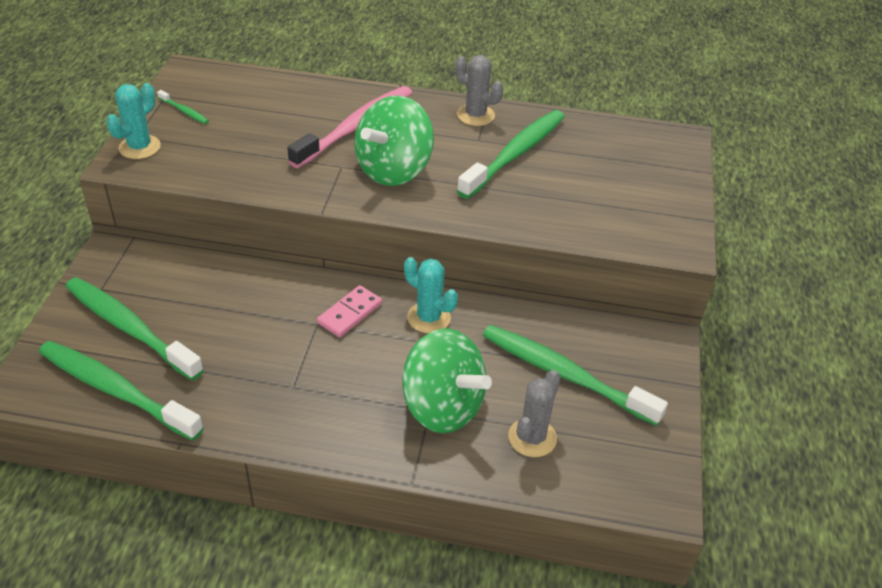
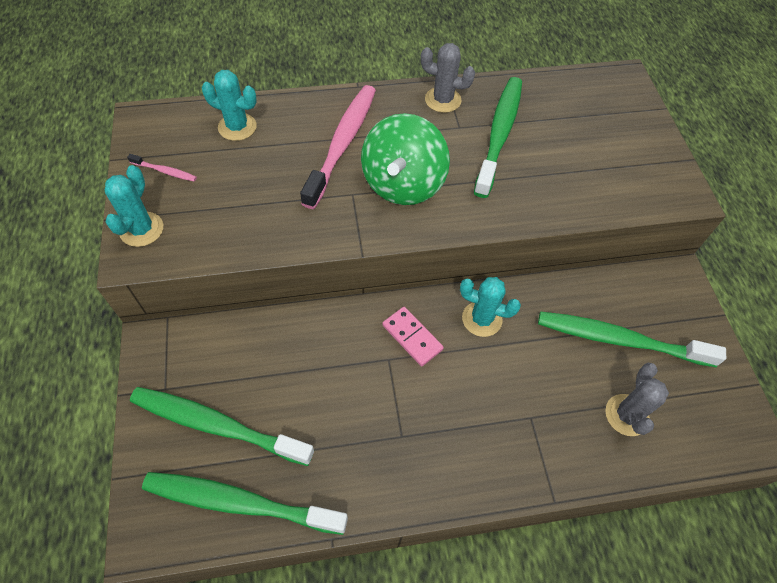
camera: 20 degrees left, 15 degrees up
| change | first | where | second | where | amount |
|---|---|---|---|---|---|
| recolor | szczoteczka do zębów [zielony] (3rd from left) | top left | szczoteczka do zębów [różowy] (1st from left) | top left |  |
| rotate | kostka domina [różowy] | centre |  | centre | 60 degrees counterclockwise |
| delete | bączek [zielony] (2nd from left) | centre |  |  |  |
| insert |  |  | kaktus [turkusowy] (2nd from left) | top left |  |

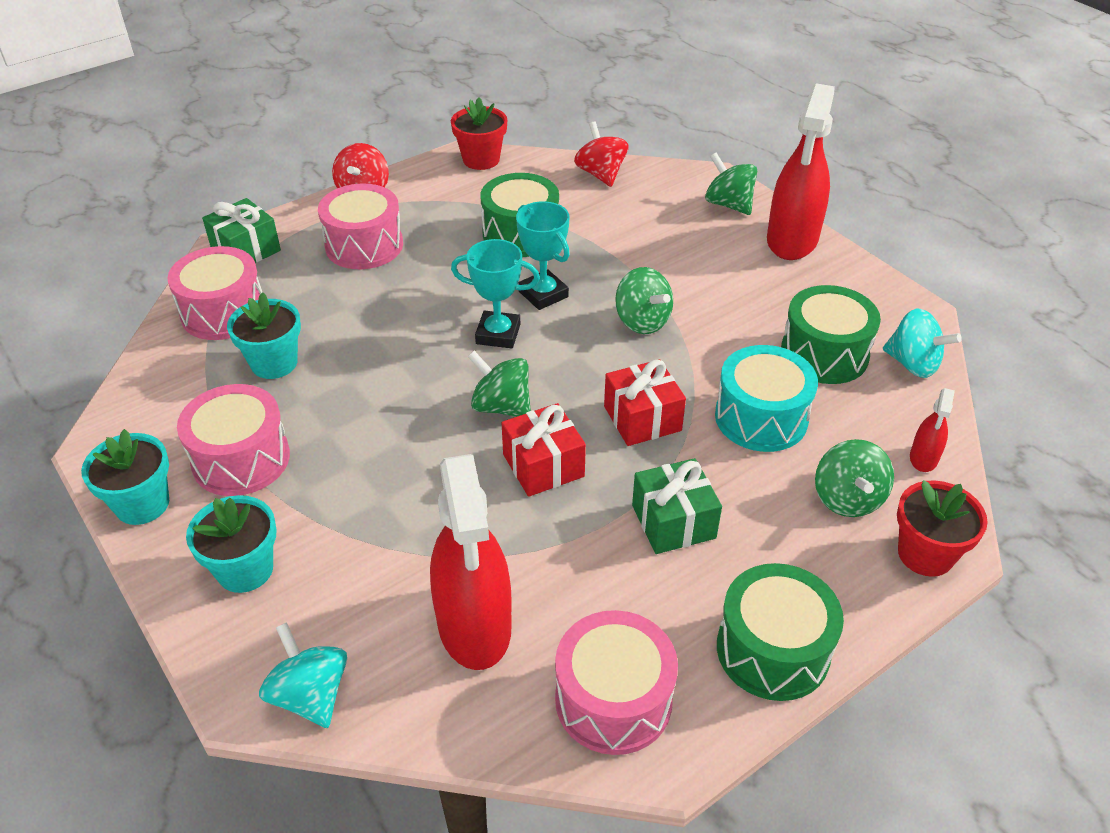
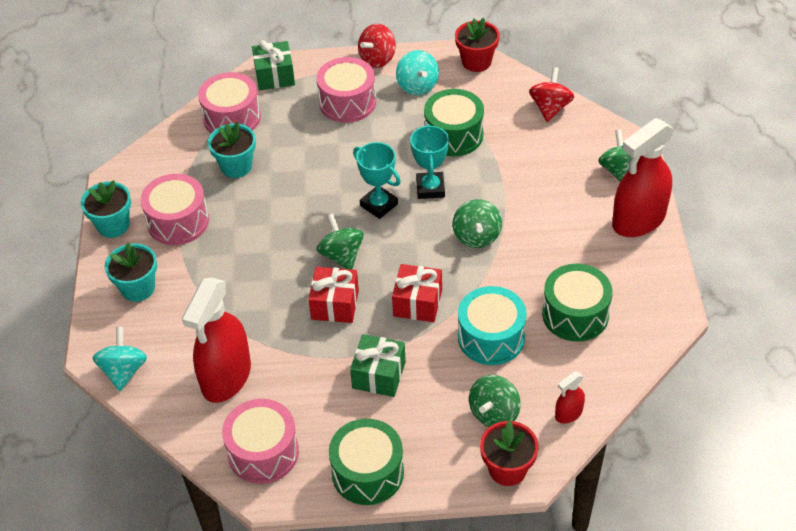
camera: 35 degrees right, 5 degrees up
| change | first | where | second | where | amount |
|---|---|---|---|---|---|
| move | bączek [turkusowy] (2nd from left) | middle right |  | top centre |  |

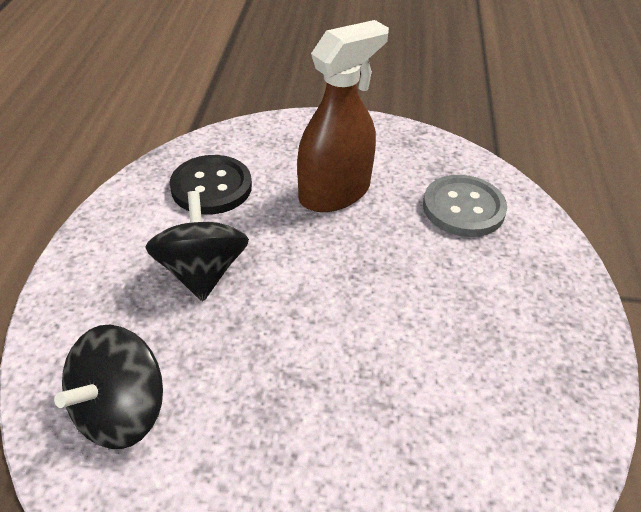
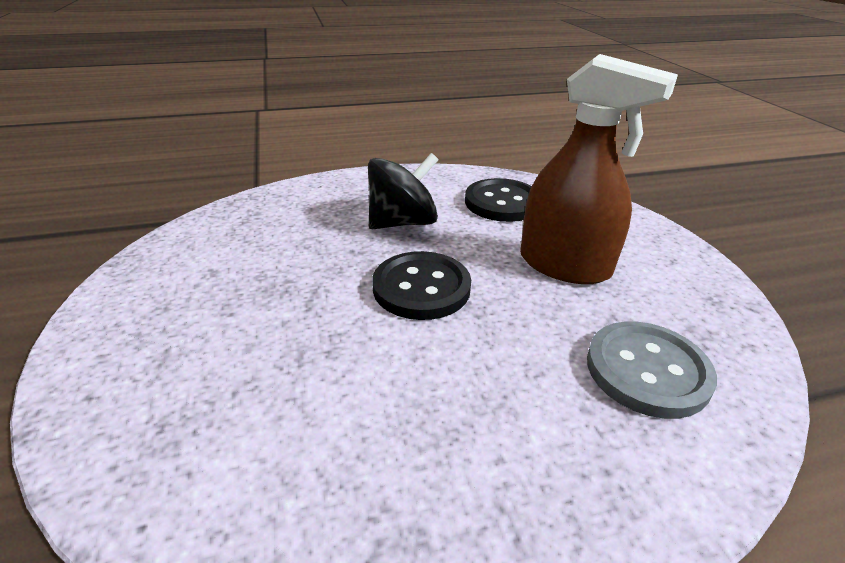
camera: 70 degrees right, 10 degrees down
| change | first | where | second | where | amount |
|---|---|---|---|---|---|
| delete | bączek [czarny] (1st from left) | bottom left |  |  |  |
| insert |  |  | guzik [czarny] (1st from left) | centre |  |

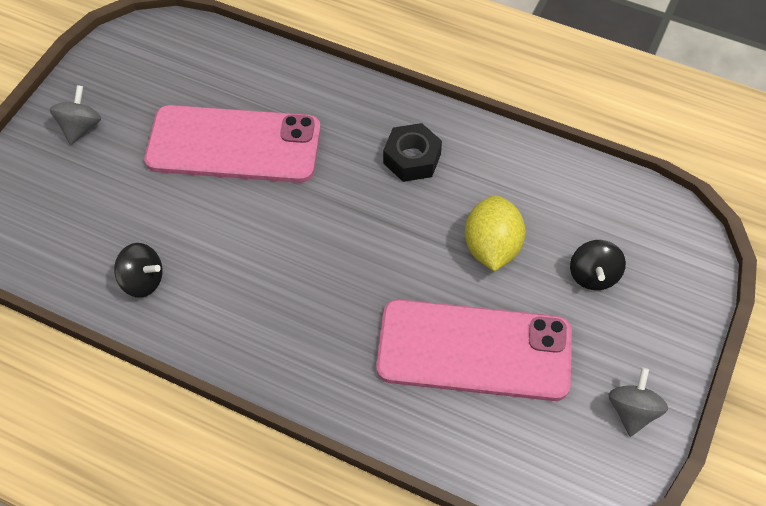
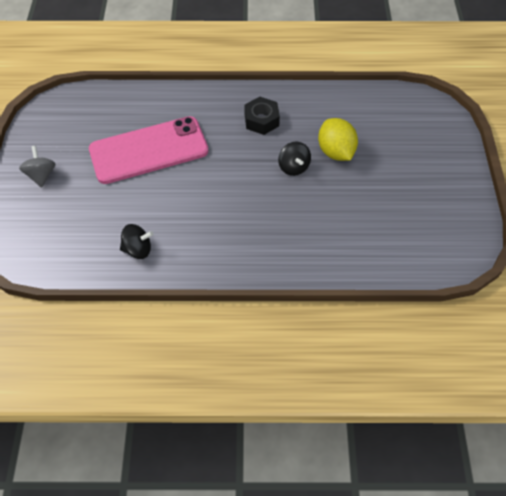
camera: 25 degrees left, 0 degrees up
| change | first | where | second | where | amount |
|---|---|---|---|---|---|
| delete | telefon [różowy] (2nd from left) | bottom centre |  |  |  |
| move | bączek [czarny] (2nd from left) | middle right |  | top centre |  |
| delete | bączek [szary] (2nd from left) | bottom right |  |  |  |

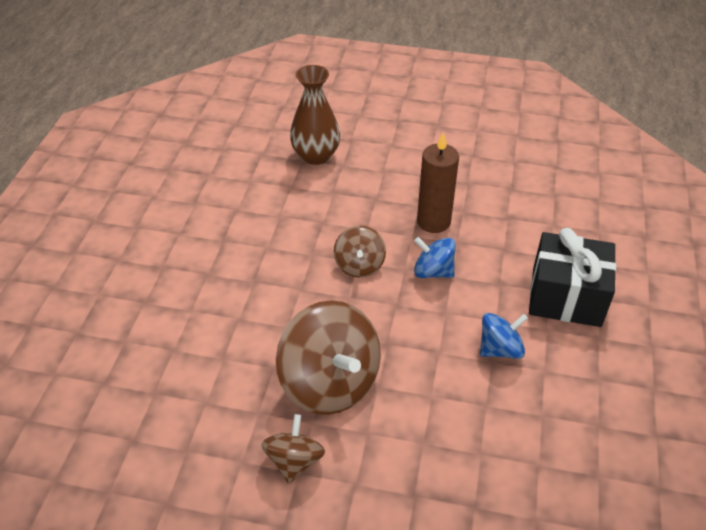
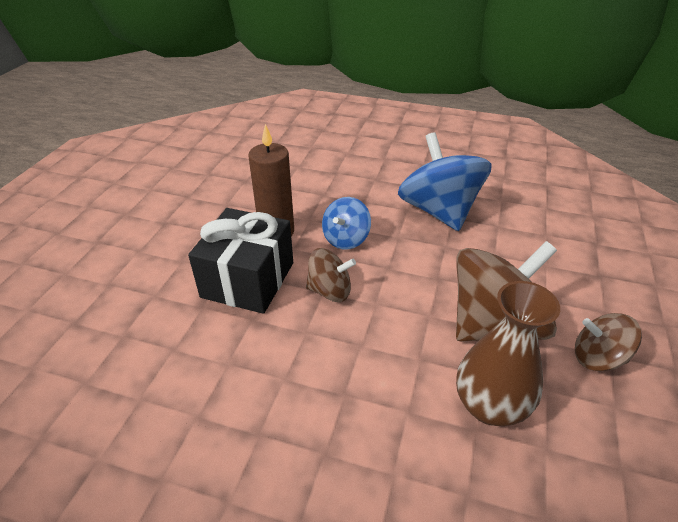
camera: 85 degrees left, 5 degrees down
| change | first | where | second | where | amount |
|---|---|---|---|---|---|
| move | wazon [brązowy] | top centre |  | bottom right |  |
| resize | bączek [niebieski] (2nd from left) | middle right |  | centre | x1.88 |
| move | prezent [czarny] | middle right |  | centre |  |

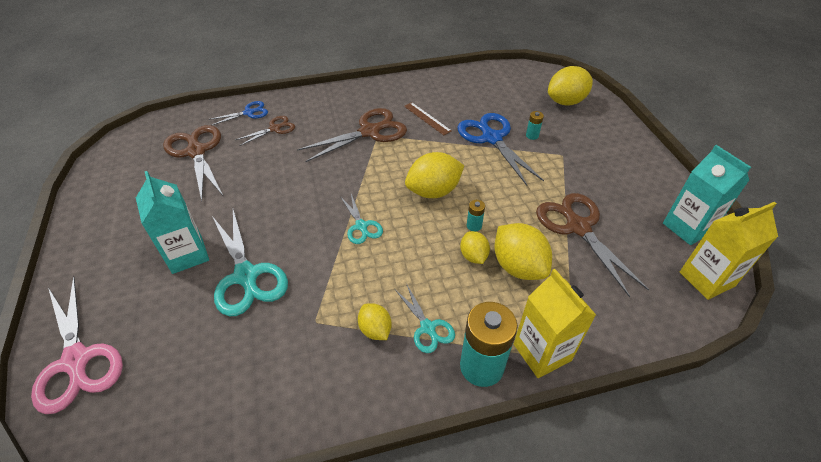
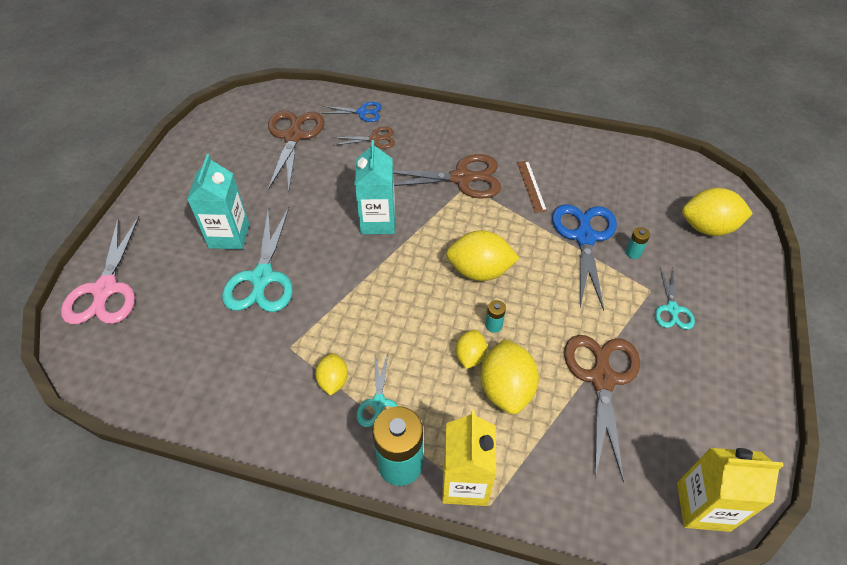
camera: 30 degrees right, 5 degrees up
| change | first | where | second | where | amount |
|---|---|---|---|---|---|
| move | nożyczki [turkusowy] (2nd from left in the first image) | centre | nożyczki [turkusowy] (3rd from left) | middle right |  |
| move | karton mleka [turkusowy] (2nd from left) | middle right |  | top centre |  |

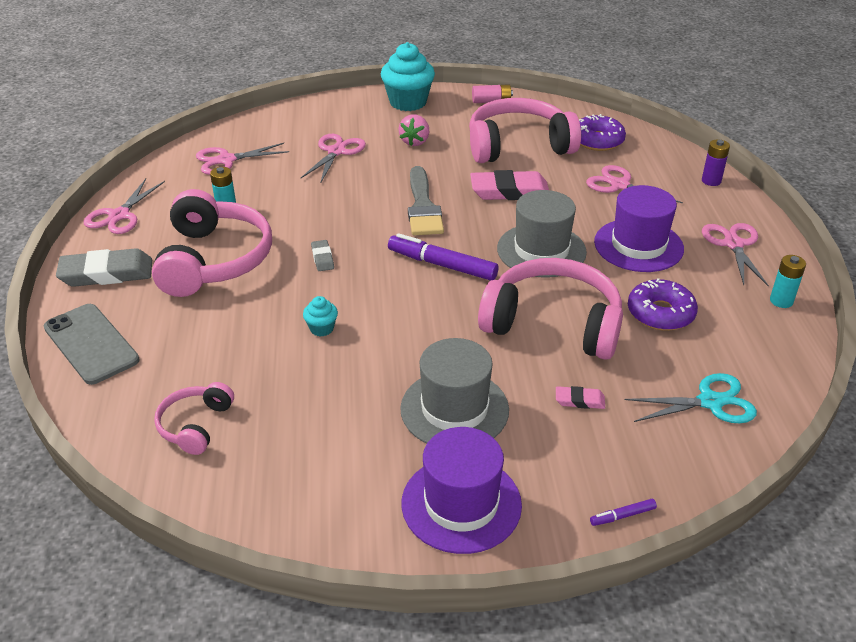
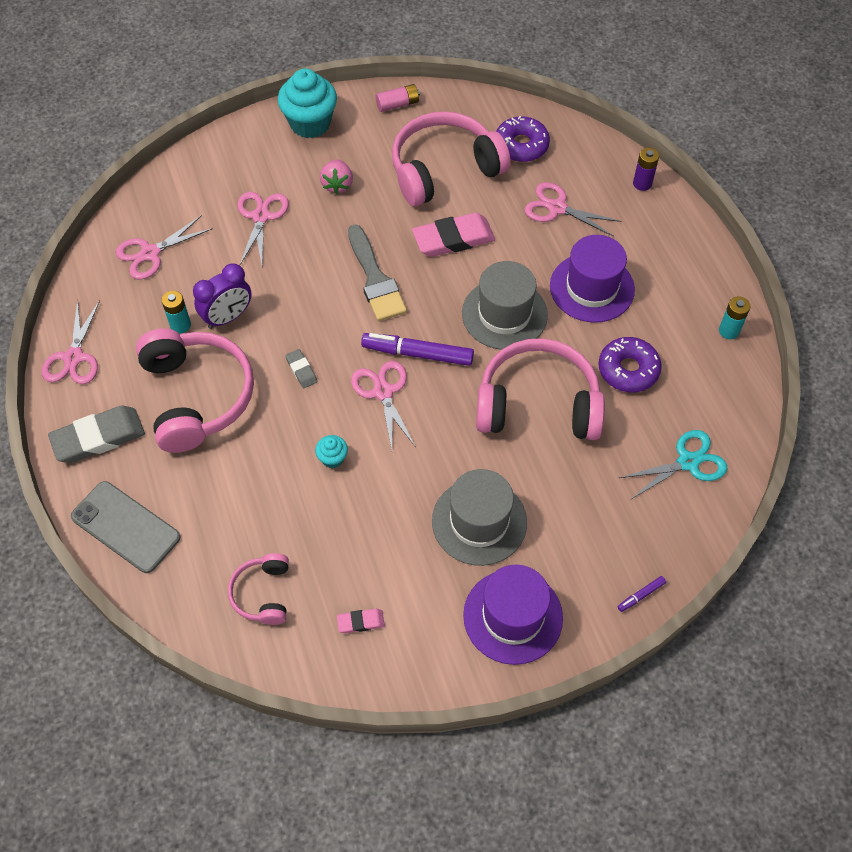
camera: 15 degrees left, 20 degrees up
| change | first | where | second | where | amount |
|---|---|---|---|---|---|
| move | gumka do mazania [różowy] (2nd from left in the first image) | middle right | gumka do mazania [różowy] (1st from left) | bottom centre |  |
| move | nożyczki [różowy] (5th from left in the first image) | middle right | nożyczki [różowy] (4th from left) | centre |  |
| insert |  |  | budzik [fioletowy] | middle left |  |

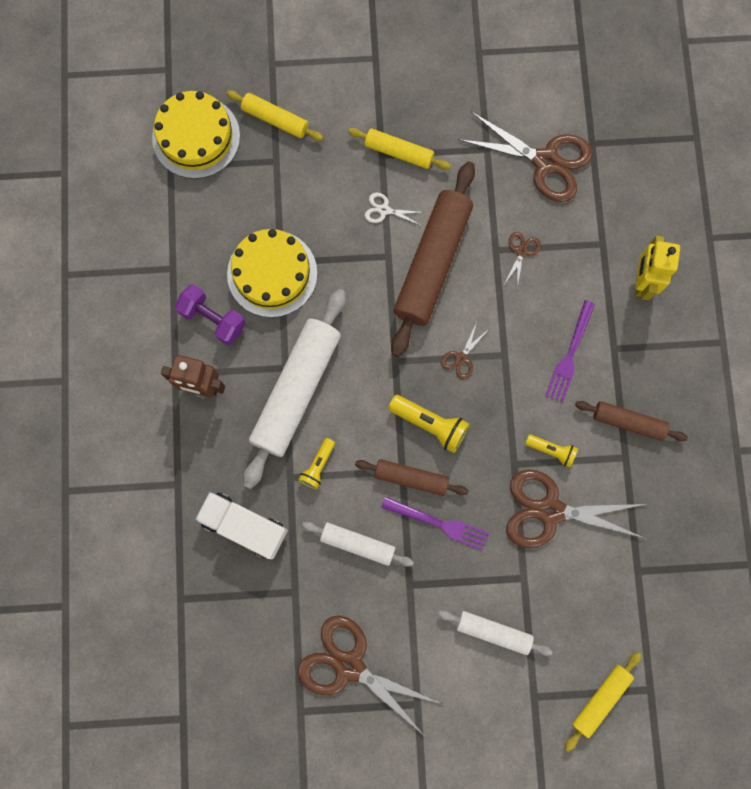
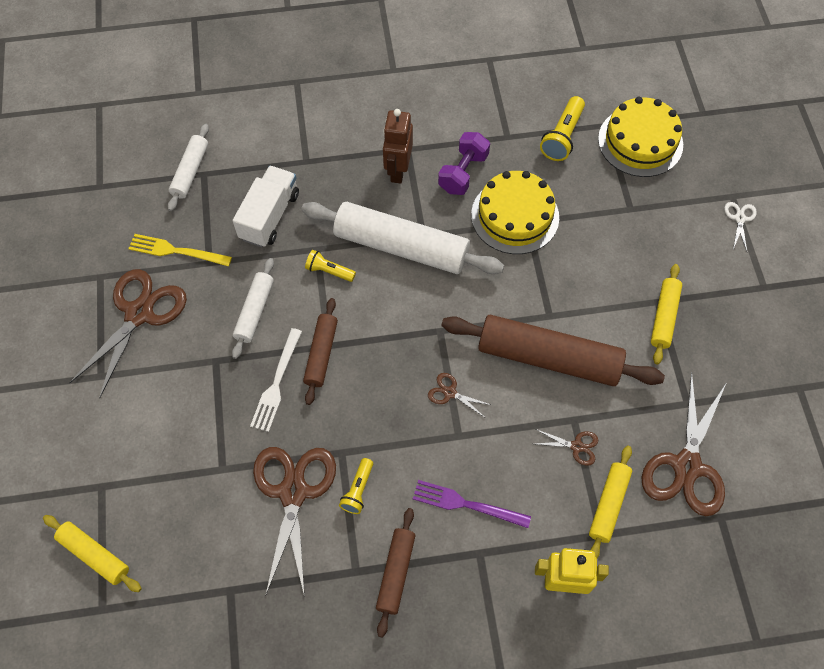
camera: 85 degrees right, 15 degrees down
| change | first | where | second | where | amount |
|---|---|---|---|---|---|
| move | wałek do ciasta [żółty] (1st from left in the first image) | top centre | wałek do ciasta [żółty] (2nd from left) | bottom right |  |
| move | nożyczki [biały] | top centre |  | middle right |  |
| recolor | widelec [fioletowy] (1st from left) | centre | widelec [biały] | centre |  |
| move | latarka [żółty] (2nd from left in the first image) | centre | latarka [żółty] (3rd from left) | top right |  |
| move | wałek do ciasta [biały] (3rd from left in the first image) | bottom centre | wałek do ciasta [biały] (1st from left) | top left |  |
| insert |  |  | widelec [żółty] | middle left |  |

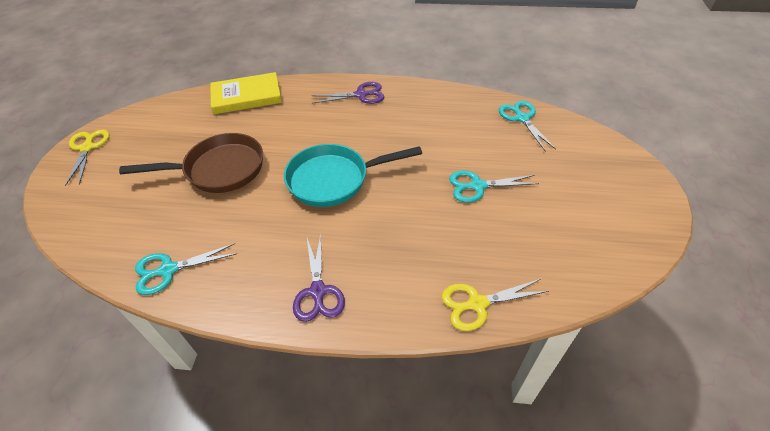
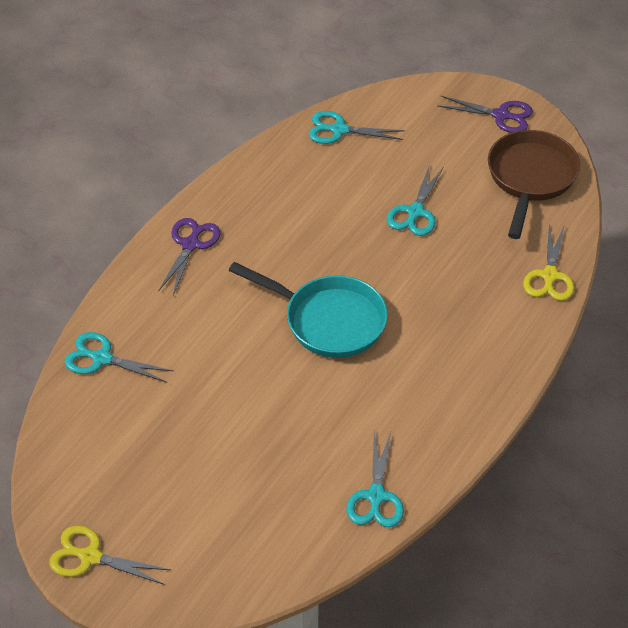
camera: 65 degrees left, 0 degrees up
| change | first | where | second | where | amount |
|---|---|---|---|---|---|
| move | patelnia [brązowy] | middle left |  | top right |  |
| replace | książka [żółty] | top left | nożyczki [turkusowy] (1st from left) | middle left |  |
| rotate | patelnia [turkusowy] | centre |  | centre | 75 degrees counterclockwise |
| move | nożyczki [fioletowy] (1st from left in the first image) | centre | nożyczki [fioletowy] (2nd from left) | top right |  |

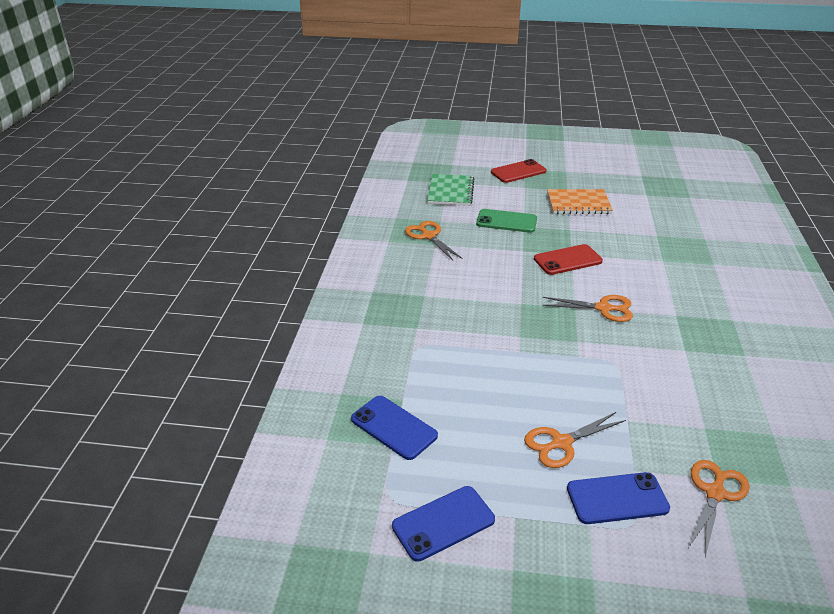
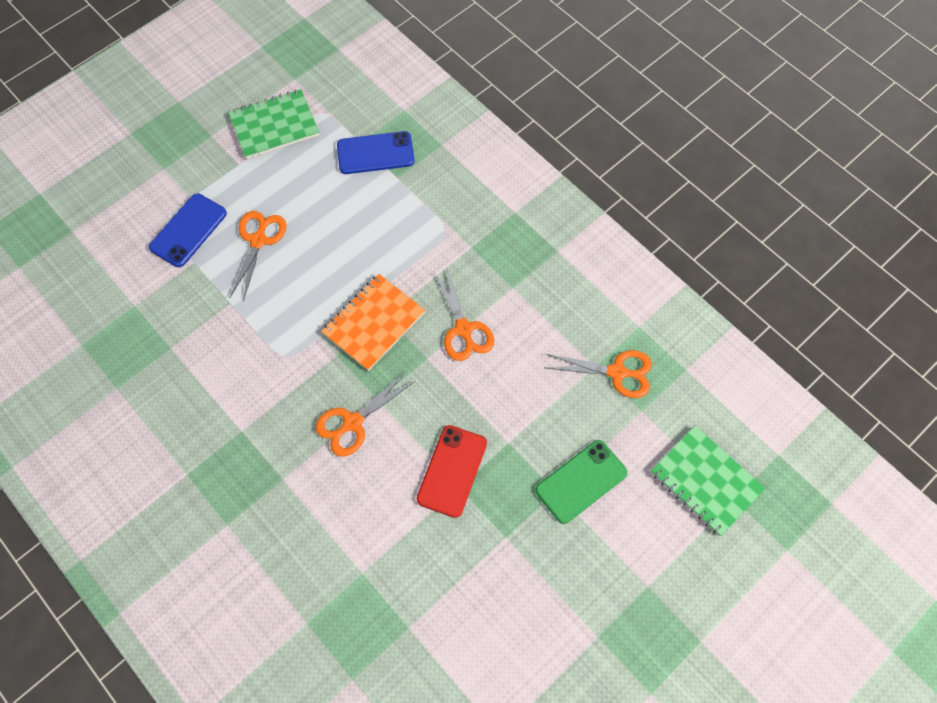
camera: 130 degrees right, 30 degrees up
| change | first | where | second | where | amount |
|---|---|---|---|---|---|
| replace | telefon [niebieski] (2nd from left) | bottom centre | zeszyt [zielony] (1st from left) | top left |  |
| delete | telefon [czerwony] (1st from left) | top centre |  |  |  |
| move | zeszyt [pomarańczowy] | top right |  | centre |  |
| move | nożyczki [pomarańczowy] (4th from left in the first image) | bottom right | nożyczki [pomarańczowy] (3rd from left) | centre |  |

